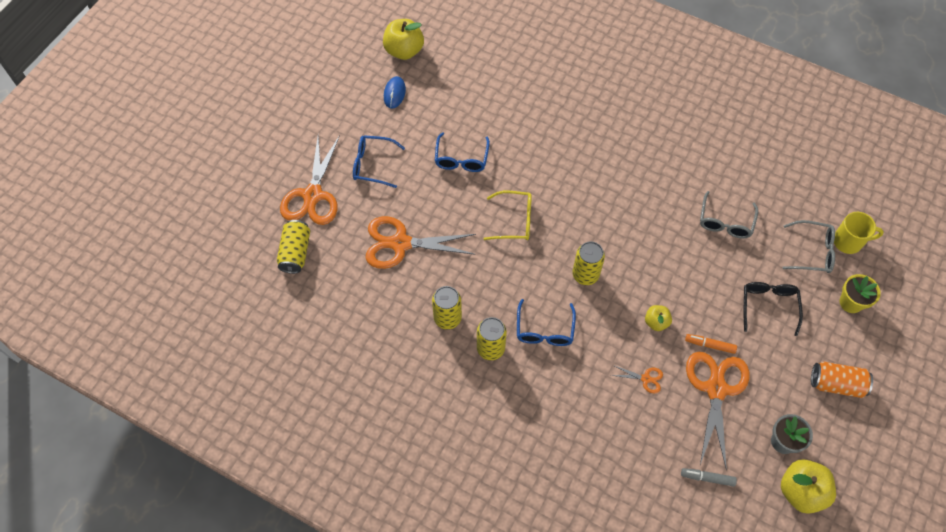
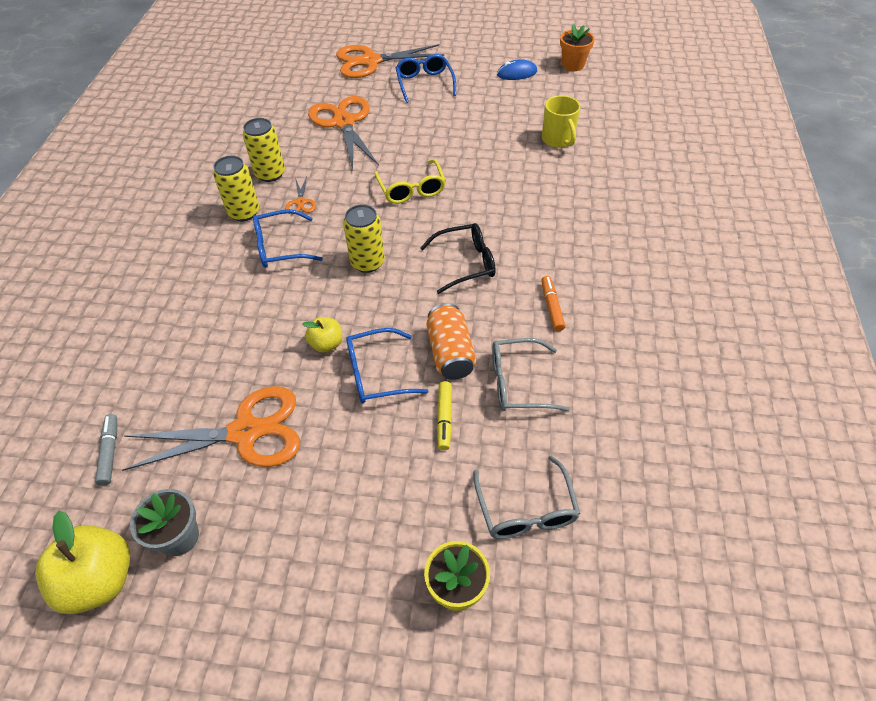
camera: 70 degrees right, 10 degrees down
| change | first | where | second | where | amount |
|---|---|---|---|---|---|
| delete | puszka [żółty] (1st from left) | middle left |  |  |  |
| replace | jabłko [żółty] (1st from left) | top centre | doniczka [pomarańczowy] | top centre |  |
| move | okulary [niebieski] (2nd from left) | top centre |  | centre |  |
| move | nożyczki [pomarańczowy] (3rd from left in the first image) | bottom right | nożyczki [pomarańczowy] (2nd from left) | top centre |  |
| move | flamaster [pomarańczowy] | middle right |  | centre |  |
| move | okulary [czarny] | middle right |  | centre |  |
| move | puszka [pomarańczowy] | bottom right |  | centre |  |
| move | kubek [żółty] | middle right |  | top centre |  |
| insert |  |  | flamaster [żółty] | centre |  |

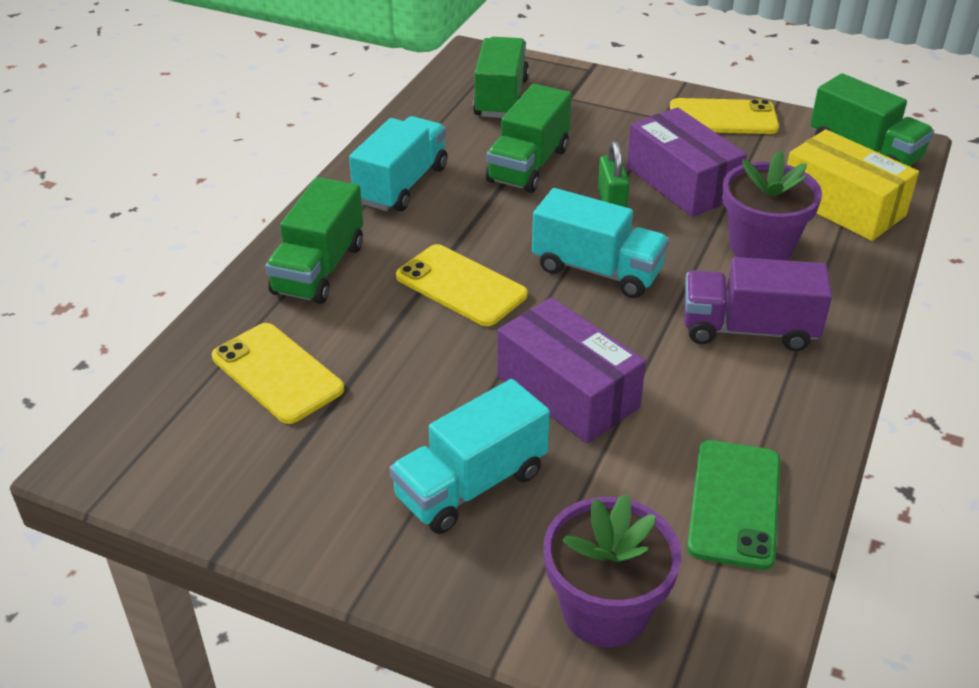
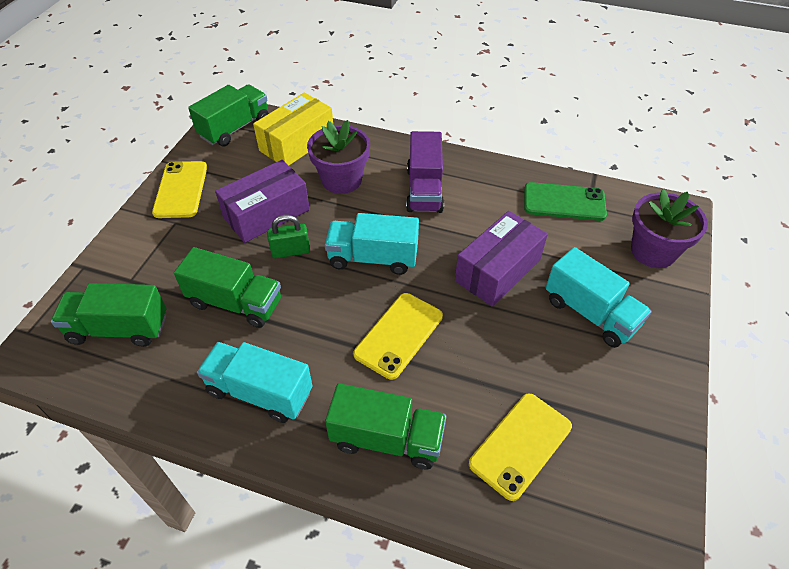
camera: 95 degrees left, 10 degrees up
| change | first | where | second | where | amount |
|---|---|---|---|---|---|
| rotate | ciężarówka [turkusowy] (3rd from left in the first image) | centre | ciężarówka [turkusowy] (2nd from left) | centre | 105 degrees counterclockwise |

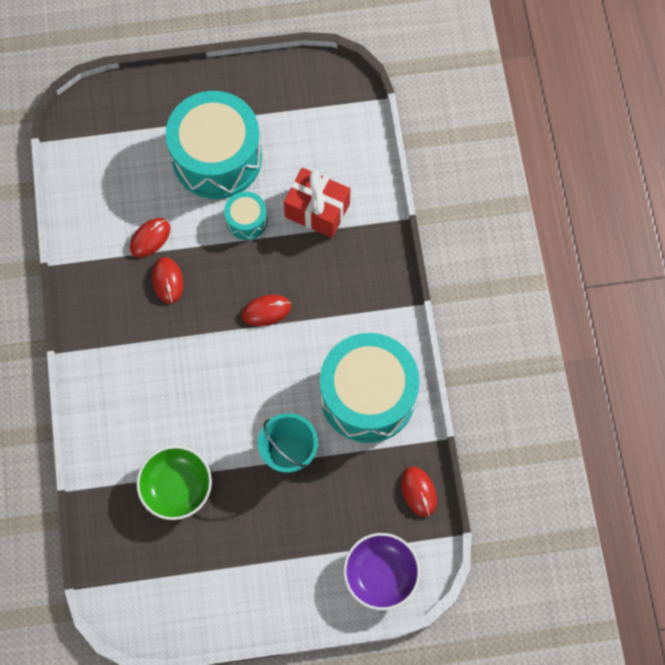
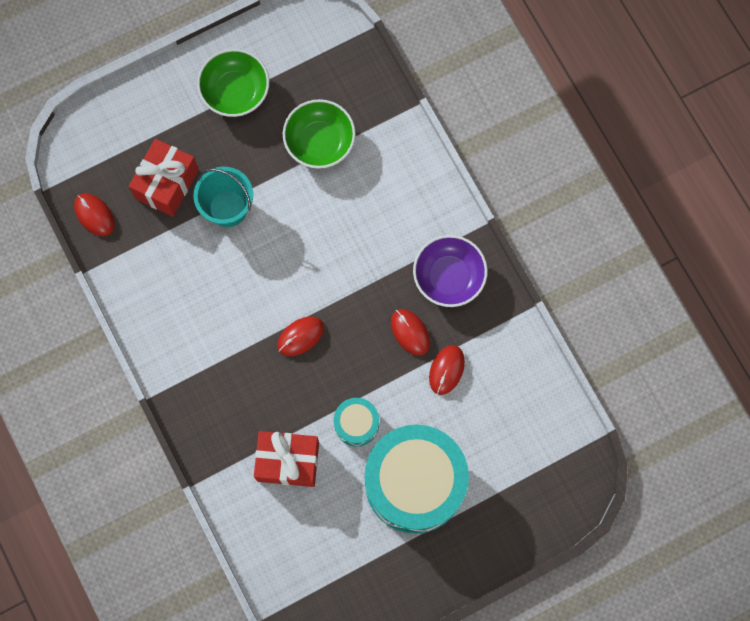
camera: 160 degrees right, 5 degrees up
| change | first | where | second | where | amount |
|---|---|---|---|---|---|
| delete | bęben [turkusowy] (3rd from left) | centre |  |  |  |
| move | miska [fioletowy] | bottom centre |  | centre |  |
| insert |  |  | prezent [czerwony] (1st from left) | top left |  |
| insert |  |  | miska [zielony] (1st from left) | top left |  |

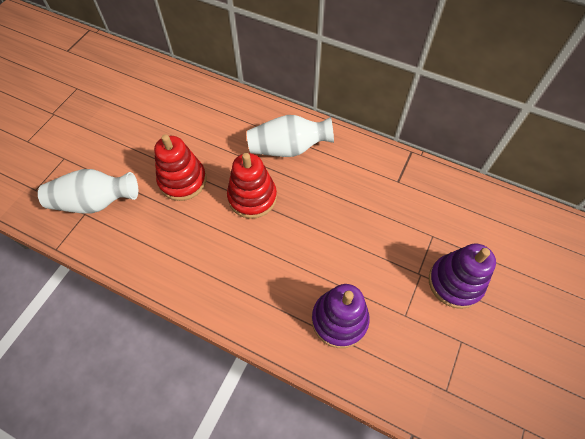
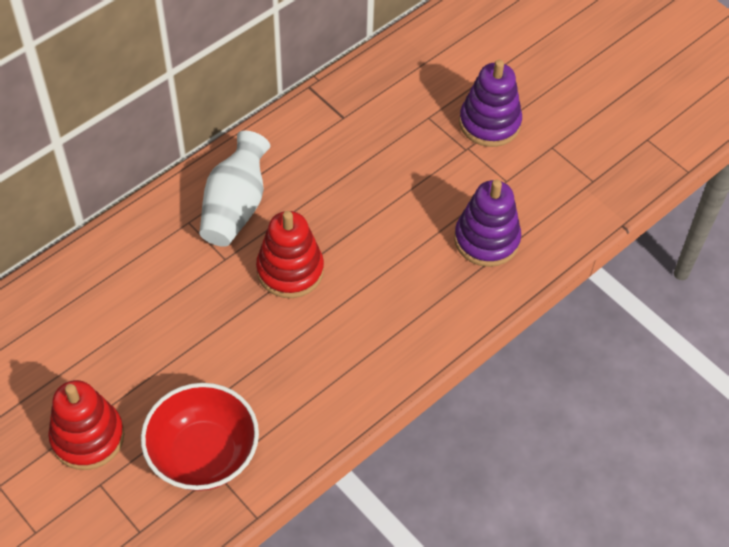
camera: 70 degrees left, 5 degrees down
| change | first | where | second | where | amount |
|---|---|---|---|---|---|
| replace | wazon [biały] (1st from left) | middle left | miska [czerwony] | bottom left |  |
| move | zabawka nakładanka [czerwony] (1st from left) | middle left |  | bottom left |  |

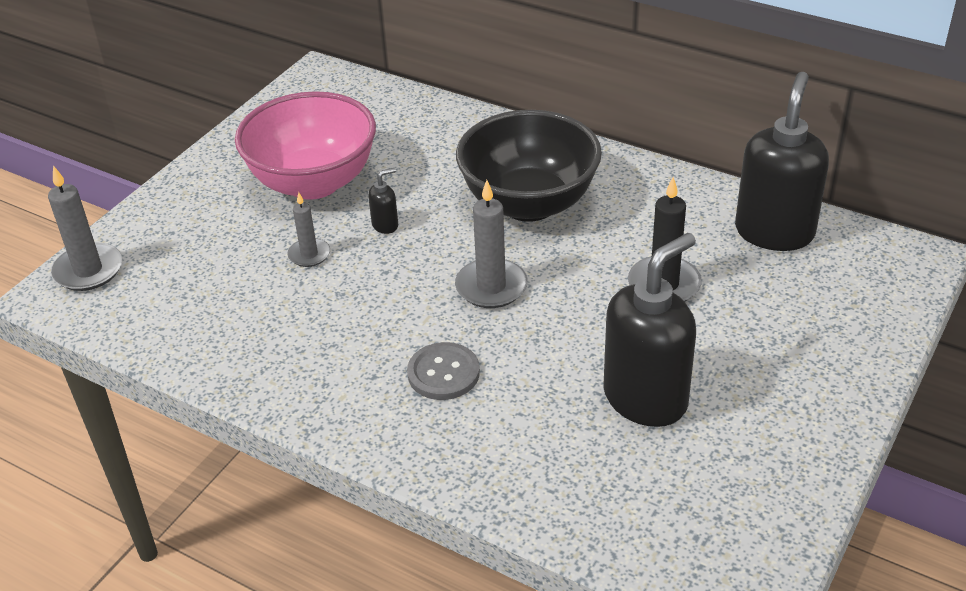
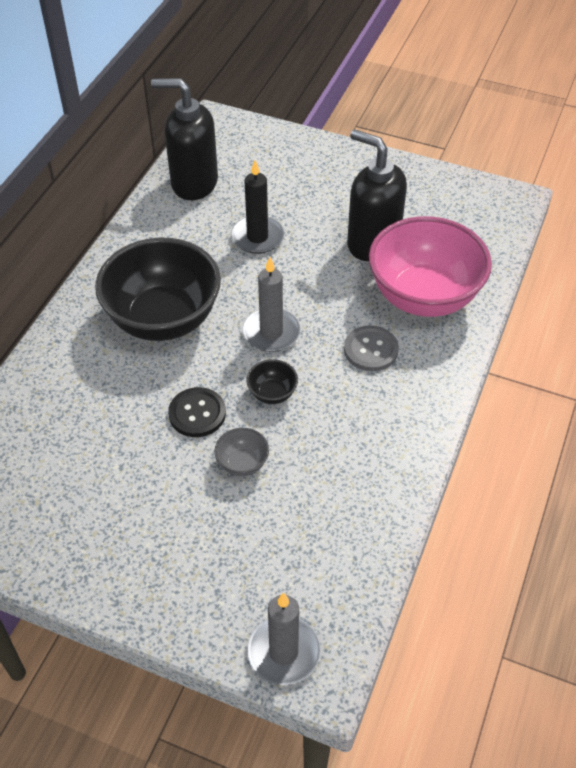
camera: 100 degrees left, 10 degrees up
| change | first | where | second | where | amount |
|---|---|---|---|---|---|
| move | miska [różowy] | top left |  | middle right |  |
| replace | świeca [szary] (2nd from left) | middle left | miska [szary] | centre |  |
| replace | dozownik mydła [czarny] (1st from left) | centre | guzik [czarny] | centre |  |
| insert |  |  | miska [czarny] (2nd from left) | centre |  |

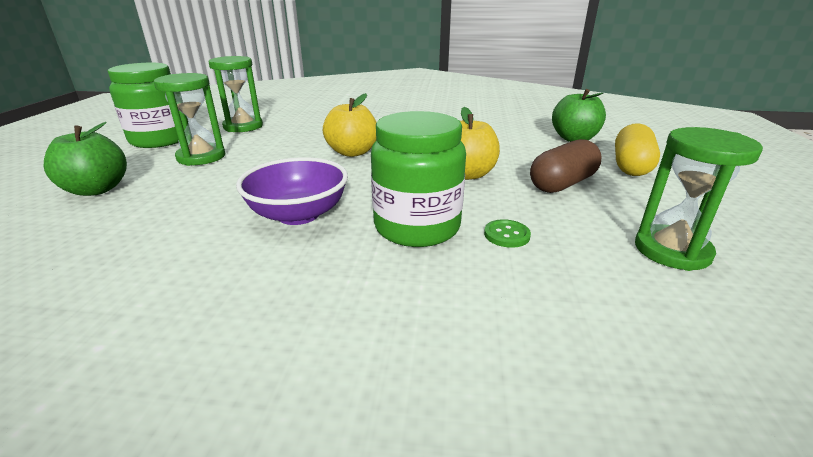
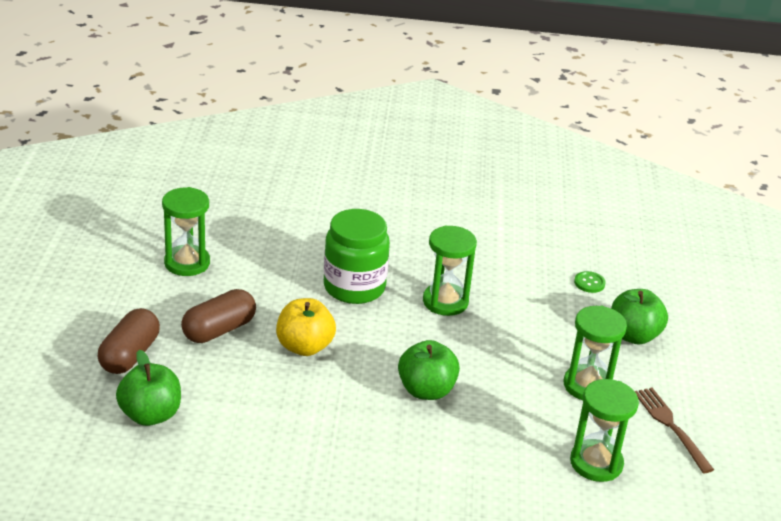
camera: 175 degrees right, 5 degrees up
| change | first | where | second | where | amount |
|---|---|---|---|---|---|
| replace | słoik [zielony] (1st from left) | top left | widelec [brązowy] | bottom right |  |
| replace | miska [fioletowy] | centre | klepsydra [zielony] (2nd from left) | centre |  |
| recolor | jabłko [żółty] (1st from left) | top centre | jabłko [zielony] (2nd from left) | bottom centre |  |
| move | guzik [zielony] | centre |  | middle right |  |
| recolor | kapsułka [żółty] | top right | kapsułka [brązowy] (1st from left) | middle left |  |

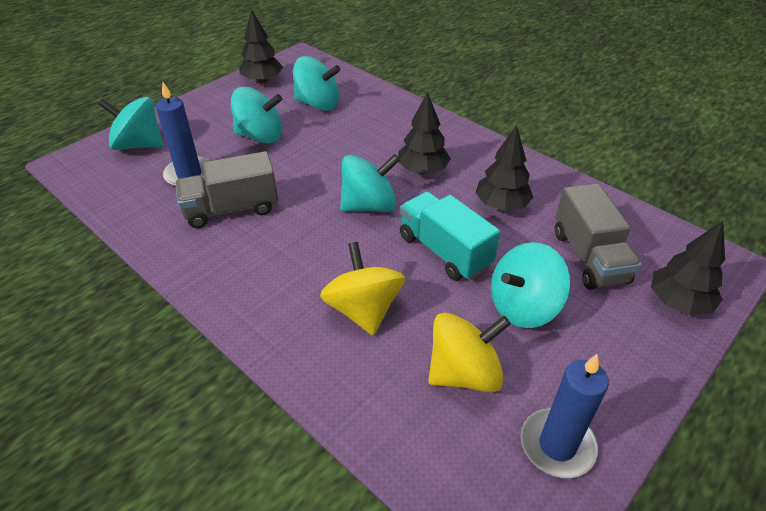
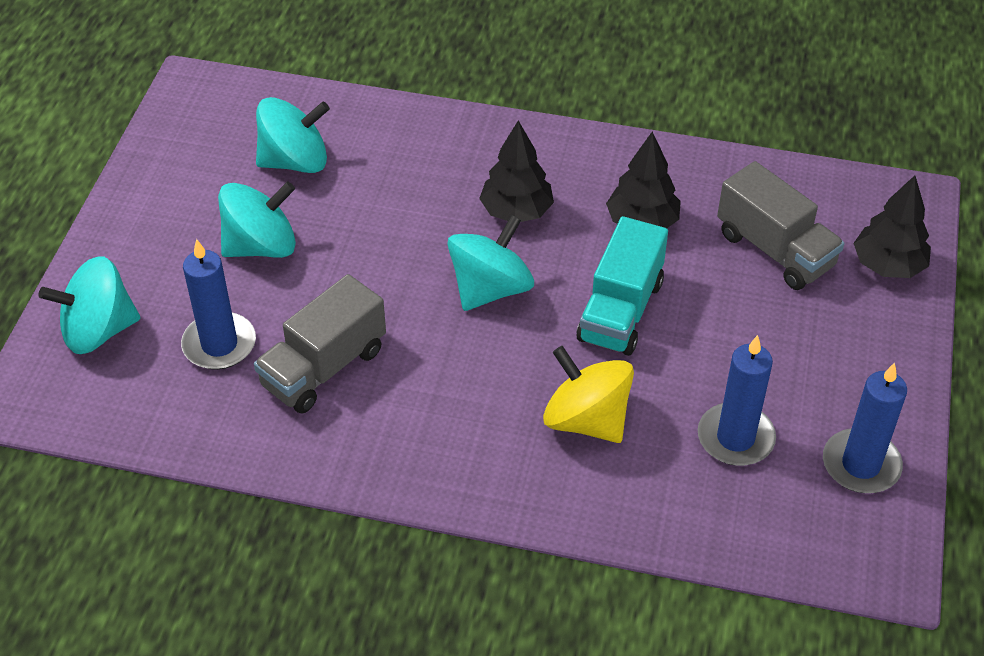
camera: 30 degrees left, 5 degrees up
| change | first | where | second | where | amount |
|---|---|---|---|---|---|
| delete | drzewko [czarny] (1st from left) | top centre |  |  |  |
| rotate | ciężarówka [turkusowy] | centre |  | centre | 90 degrees counterclockwise |
| replace | bączek [żółty] (2nd from left) | bottom centre | świeca [niebieski] (2nd from left) | middle right |  |
| delete | bączek [turkusowy] (5th from left) | middle right |  |  |  |

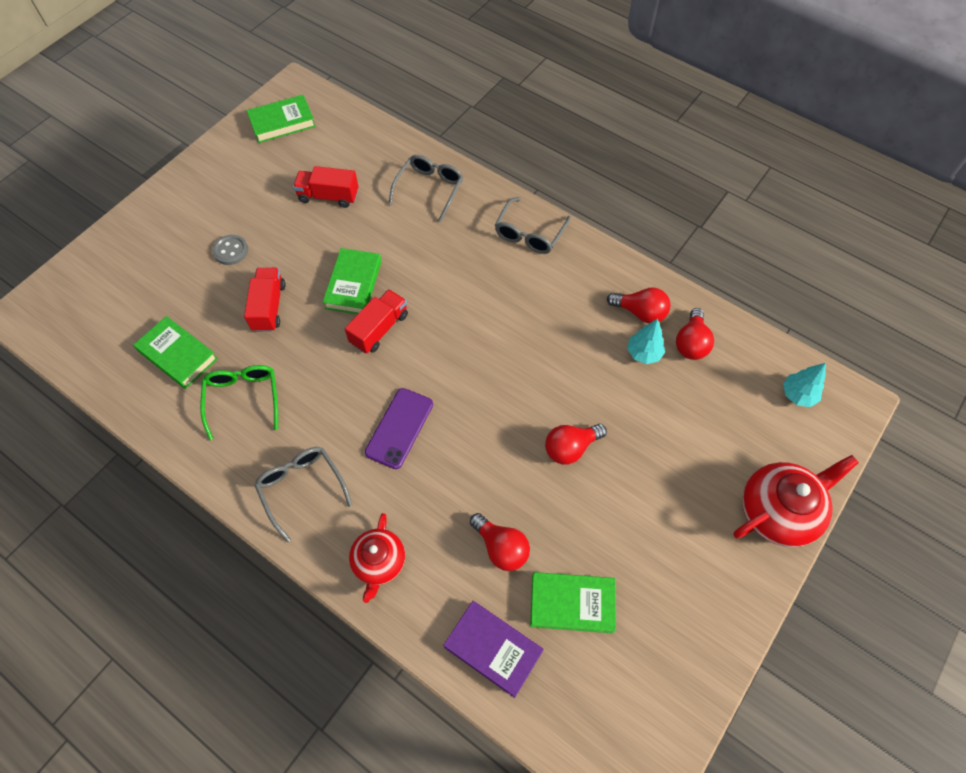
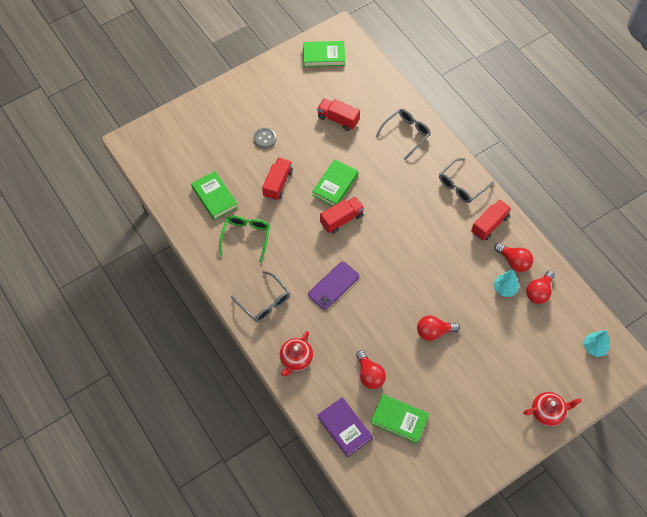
camera: 20 degrees right, 0 degrees up
| change | first | where | second | where | amount |
|---|---|---|---|---|---|
| rotate | okulary [szary] (1st from left) | middle left |  | centre | 150 degrees clockwise |
| resize | imbryk [czerwony] (2nd from left) | middle right |  | bottom right | x0.64 |
| insert |  |  | ciężarówka [czerwony] (4th from left) | middle right |  |

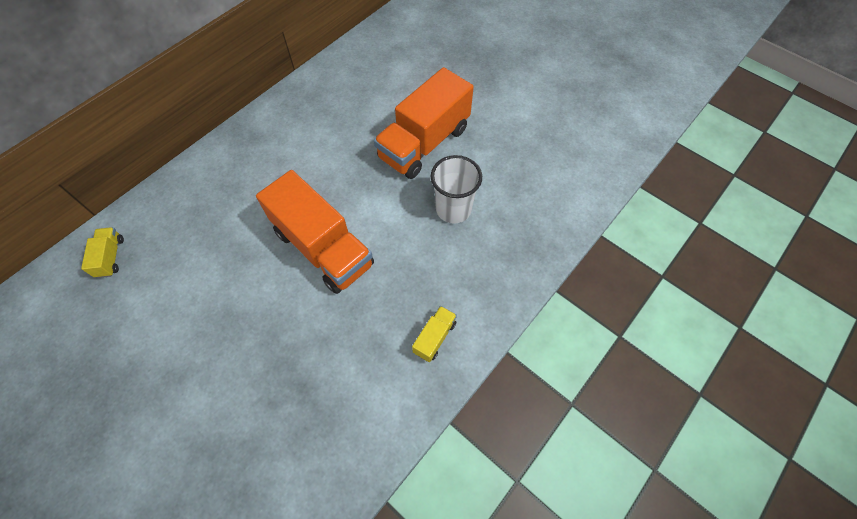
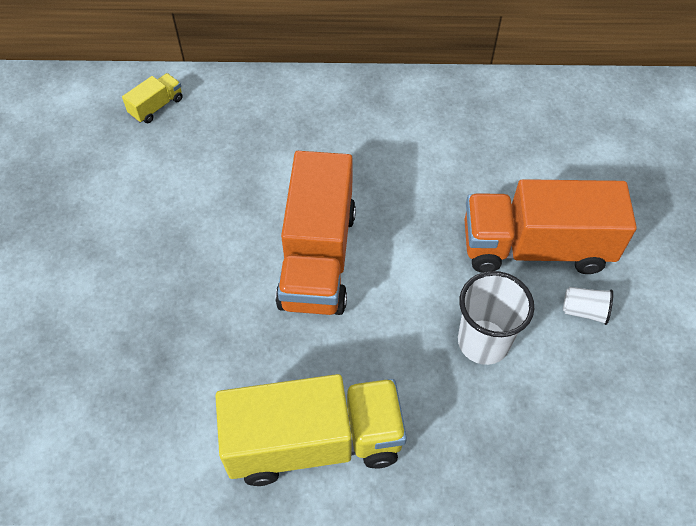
camera: 50 degrees right, 5 degrees down
| change | first | where | second | where | amount |
|---|---|---|---|---|---|
| resize | ciężarówka [żółty] (2nd from left) | centre |  | bottom centre | x2.35 |
| insert |  |  | szklanka [biały] (2nd from left) | middle right |  |

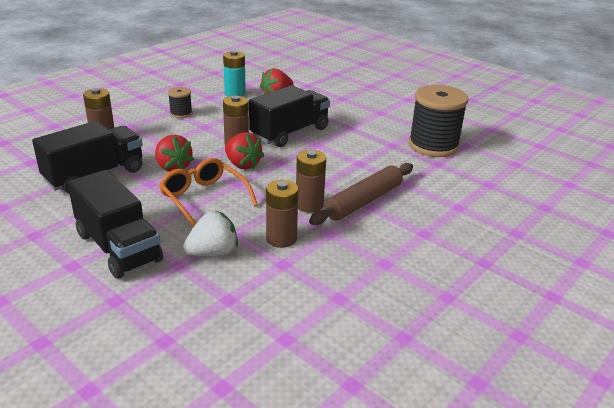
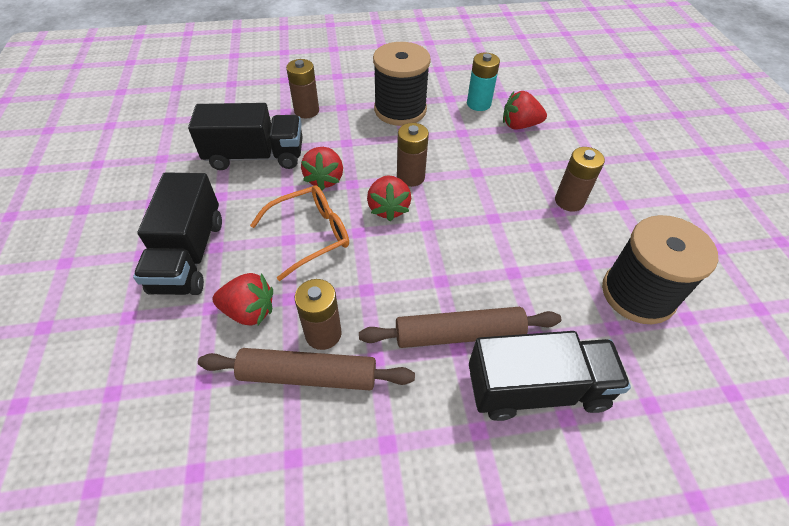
camera: 40 degrees right, 20 degrees up
| change | first | where | second | where | amount |
|---|---|---|---|---|---|
| rotate | okulary [pomarańczowy] | centre |  | centre | 60 degrees clockwise |
| resize | szpulka [czarny] (1st from left) | top left |  | top centre | x2.12 |
| recolor | truskawka [biały] | centre | truskawka [czerwony] (1st from left) | middle left |  |
| move | ciężarówka [czarny] (3rd from left) | top centre |  | bottom right |  |
| move | bateria [brązowy] (4th from left) | centre |  | middle right |  |
| insert |  |  | wałek do ciasta [brązowy] (1st from left) | bottom centre |  |

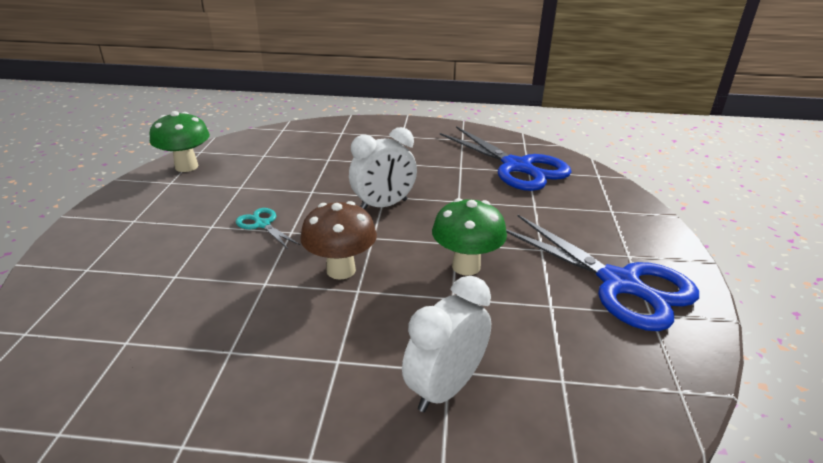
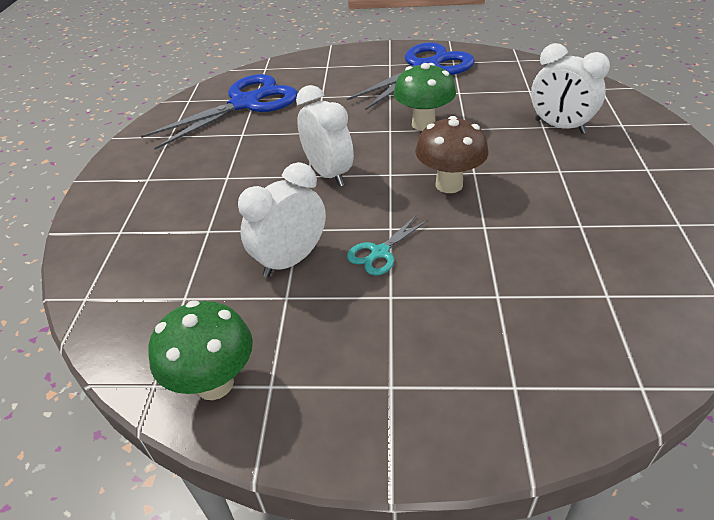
camera: 90 degrees left, 10 degrees up
| change | first | where | second | where | amount |
|---|---|---|---|---|---|
| insert |  |  | budzik [biały] (1st from left) | centre |  |

